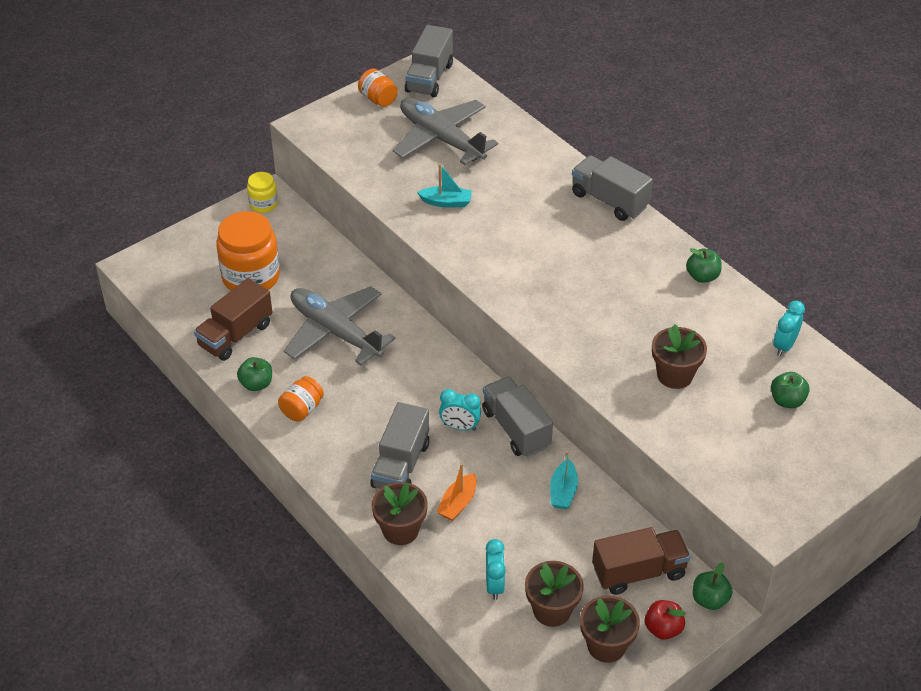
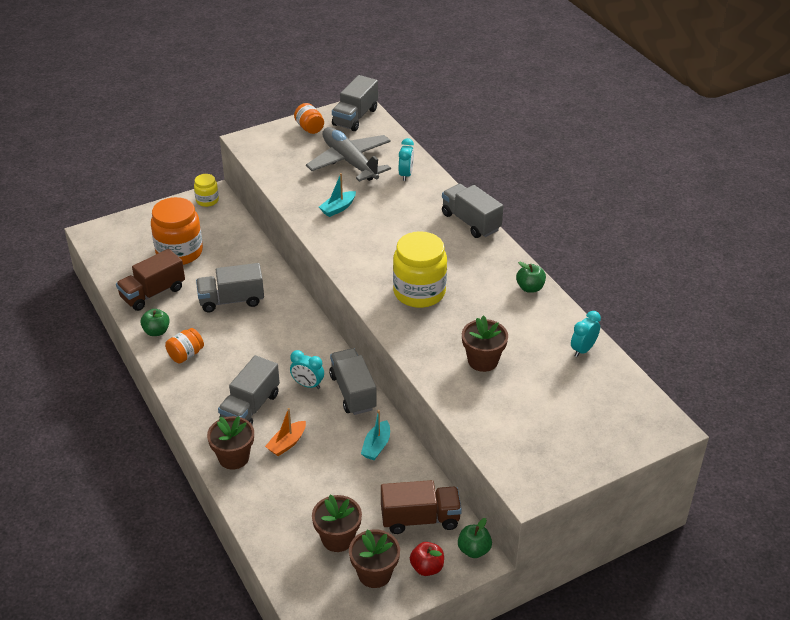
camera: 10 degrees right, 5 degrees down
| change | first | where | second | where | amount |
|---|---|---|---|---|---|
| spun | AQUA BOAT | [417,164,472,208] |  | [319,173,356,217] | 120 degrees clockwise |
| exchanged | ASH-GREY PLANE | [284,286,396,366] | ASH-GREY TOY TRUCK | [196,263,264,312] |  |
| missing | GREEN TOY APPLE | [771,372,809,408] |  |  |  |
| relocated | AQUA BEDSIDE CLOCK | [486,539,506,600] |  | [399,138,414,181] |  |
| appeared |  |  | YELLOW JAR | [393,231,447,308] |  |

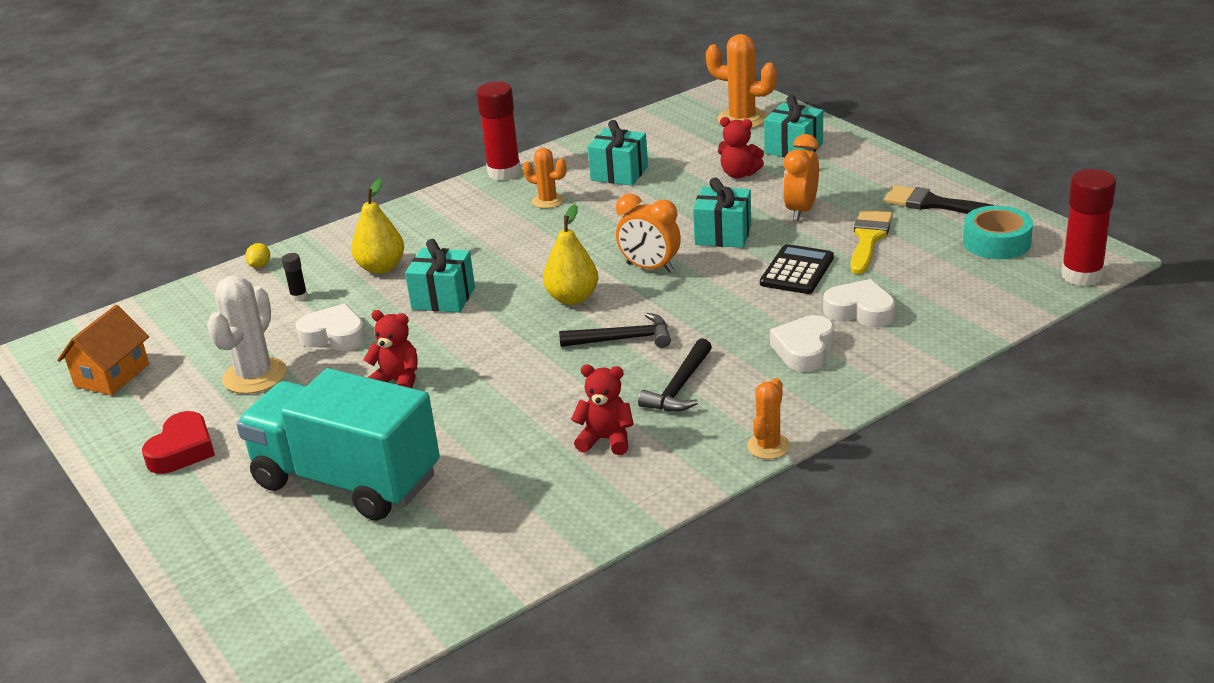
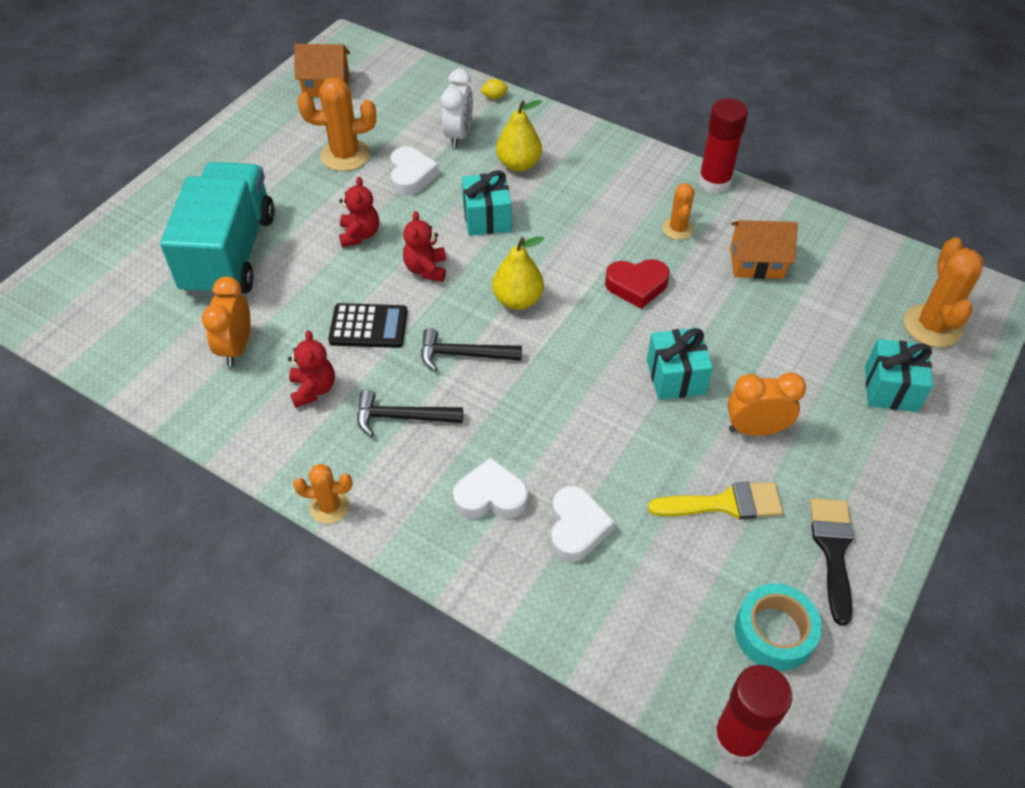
camera: 65 degrees right, 20 degrees up
| change | first | where | second | where | amount |
|---|---|---|---|---|---|
| relocated | SCARLET STUFFED BEAR | [718,117,764,179] |  | [403,211,446,282] |  |
| exchanged | AQUA WRAPPED GIFT | [588,120,648,186] | BRIGHT ORANGE TOY HOUSE | [730,220,798,279] |  |
| relocated | BRIGHT ORANGE BEDSIDE CLOCK | [616,194,681,273] |  | [202,276,250,366] |  |
| relocated | JET-BLACK CALCULATOR | [760,244,834,294] |  | [328,303,408,348] |  |
| exchanged | JET-BLACK STICK OF GLUE | [282,253,308,301] | PURE WHITE BEDSIDE CLOCK | [441,69,473,148] |  |
| colour | PURE WHITE CACTUS | [207,276,287,394] | BRIGHT ORANGE CACTUS | [297,77,376,171] |  |
| spun | JET-BLACK CARPENTER'S HAMMER | [559,313,671,348] |  | [421,328,522,371] | 120 degrees clockwise |
| relocated | SCARLET HEART | [142,411,215,474] |  | [605,259,670,309] |  |

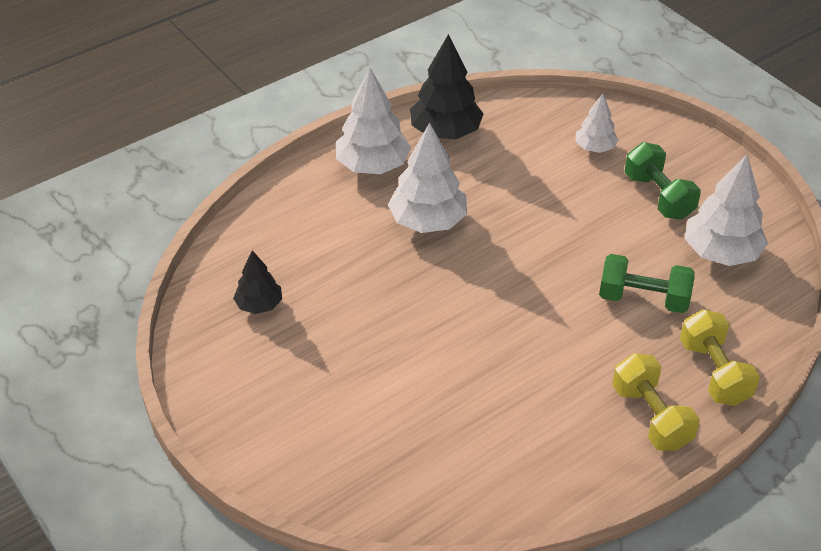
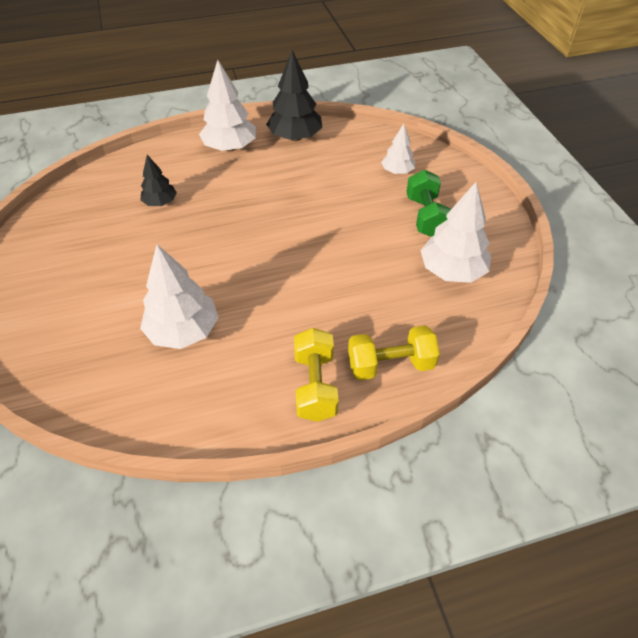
camera: 20 degrees right, 5 degrees up
| change | first | where | second | where | amount |
|---|---|---|---|---|---|
| relocated | PURE WHITE TOY TREE | [388,123,467,233] |  | [140,245,219,349] |  |
| relocated | JET-BLACK TOY TREE | [233,250,282,314] |  | [141,155,177,206] |  |
| missing | GREEN DUMBBELL | [599,254,695,313] |  |  |  |
| spun | YELLOW DUMBBELL | [680,309,760,406] |  | [348,325,440,380] | 75 degrees clockwise |

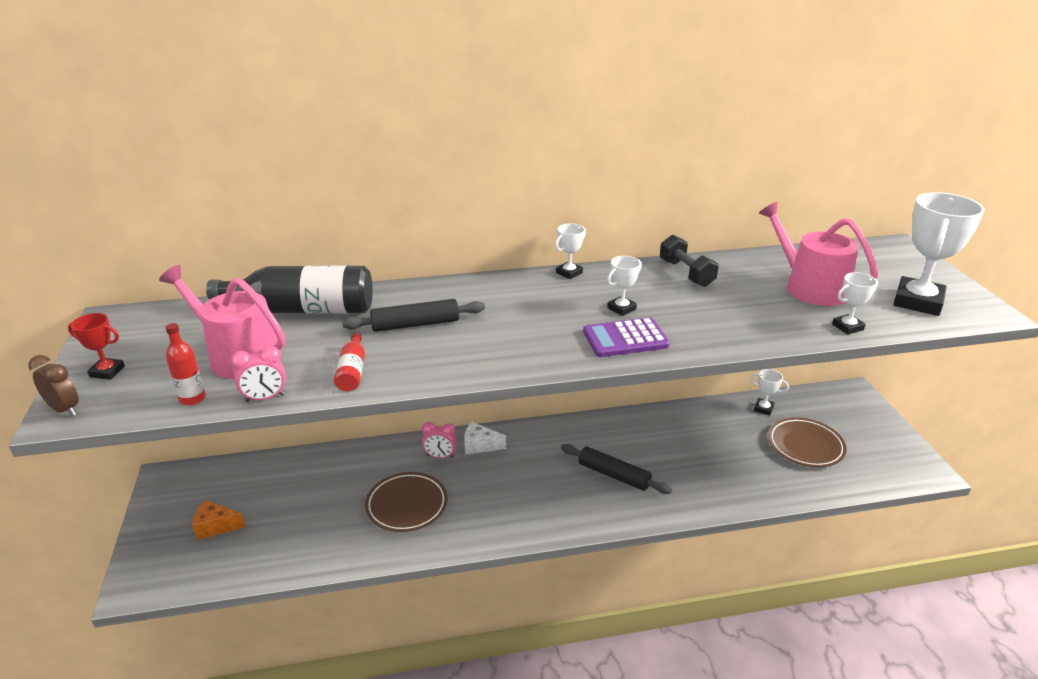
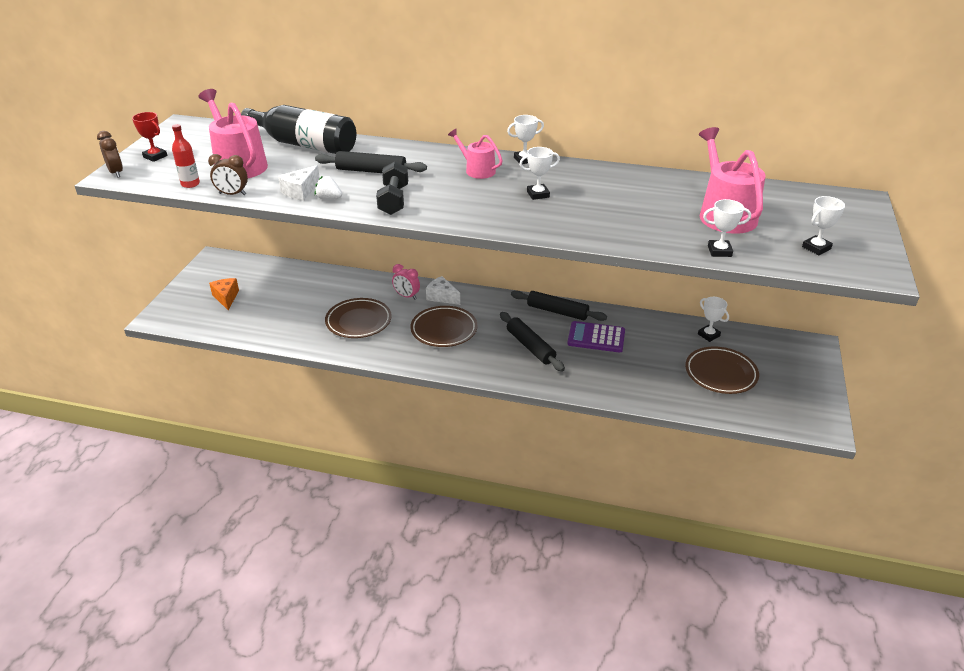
camera: 25 degrees right, 5 degrees up
| change | first | where | second | where | amount |
|---|---|---|---|---|---|
| size | PURE WHITE PRIZE CUP | [893,192,985,316] |  | [802,196,845,255] | x0.49 |
| relocated | JET-BLACK DUMBBELL | [660,235,719,287] |  | [376,161,408,215] |  |
| relocated | VIOLET CALCULATOR | [583,317,670,357] |  | [567,321,625,353] |  |
| exchanged | SCARLET FLASK | [334,333,365,392] | PURE WHITE CHEESE WEDGE | [278,165,320,201] |  |
| colour | ROSE-PINK BEDSIDE CLOCK | [231,346,286,402] | DARK BROWN BEDSIDE CLOCK | [208,154,248,195] |  |
| spun | BRIGHT ORANGE CHEESE WEDGE | [192,500,246,540] |  | [209,278,239,310] | 45 degrees clockwise |
| appeared |  |  | ROSE-PINK WATERING POT | [448,129,503,179] |  |
| appeared |  |  | PURE WHITE BERRY | [315,176,342,200] |  |
| appeared |  |  | JET-BLACK ROLLING PIN | [511,290,607,321] |  |
| appeared |  |  | DARK BROWN FLAT DISH | [410,306,477,347] |  |

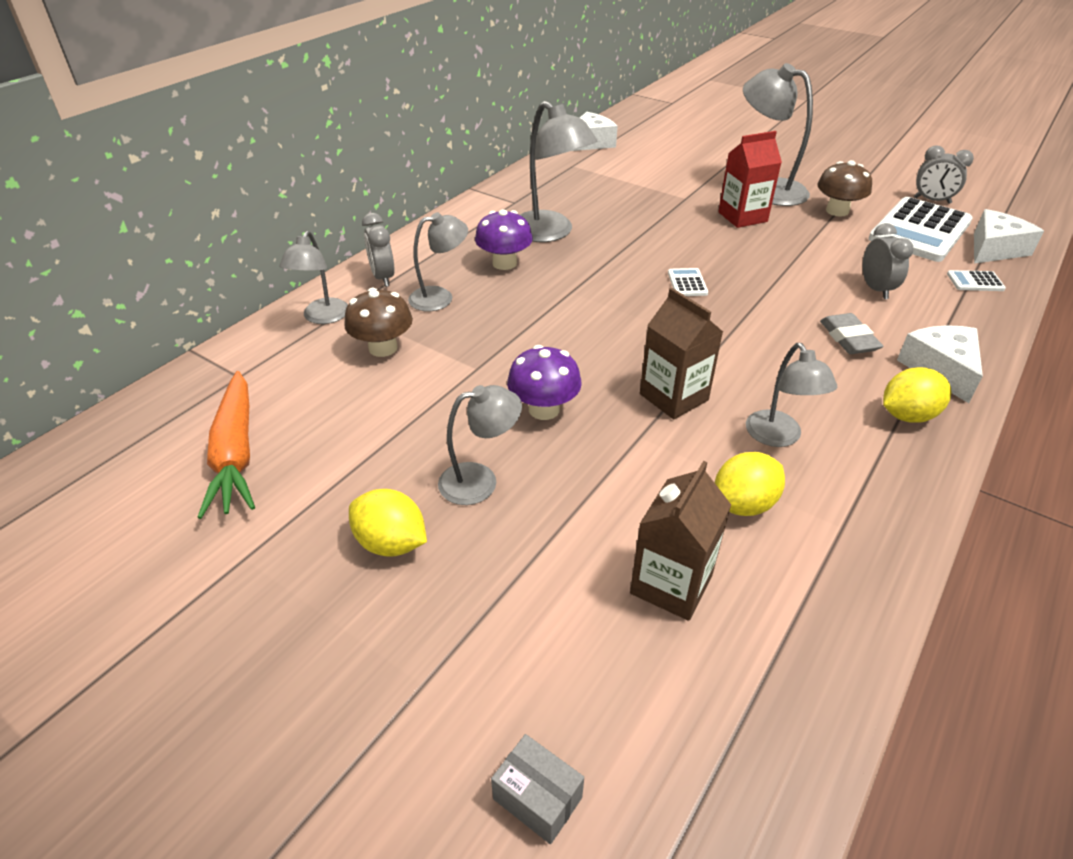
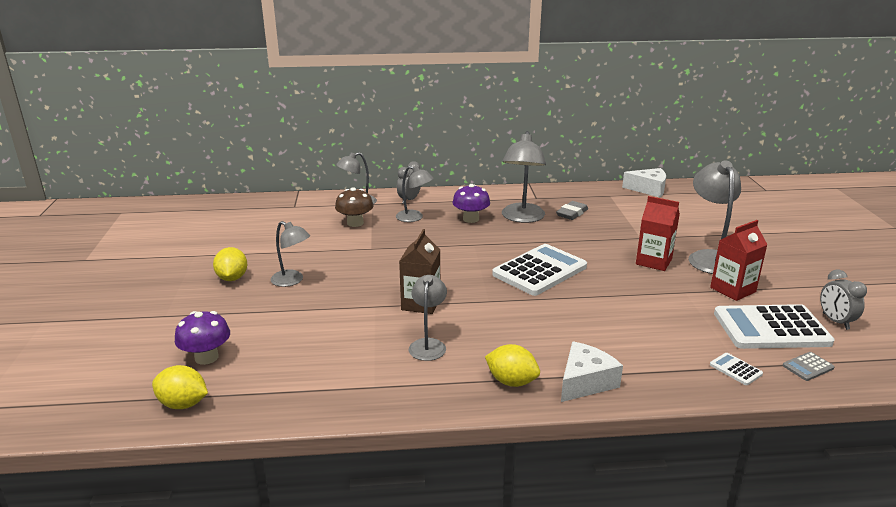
camera: 50 degrees right, 15 degrees down
| change | first | where | second | where | amount |
|---|---|---|---|---|---|
| exchanged | DARK BROWN TOADSTOOL | [817,160,872,217] | SCARLET CARTON | [710,220,768,301] |  |
| exchanged | PURE WHITE CHEESE WEDGE | [974,209,1044,264] | ASH-GREY CALCULATOR | [783,352,835,381] |  |
| missing | ASH-GREY BEDSIDE CLOCK | [863,223,914,299] |  |  |  |
| size | PURE WHITE CALCULATOR | [668,268,708,296] |  | [492,244,587,296] | x2.45 |
| relocated | ASH-GREY PENCIL ERASER | [820,313,883,354] |  | [556,201,588,220] |  |
| spun | ASH-GREY READING LAMP | [746,343,837,447] |  | [409,275,447,361] | 150 degrees clockwise |
| relocated | VIOLET TOADSTOOL | [507,345,582,420] |  | [175,311,230,365] |  |
| missing | BRIGHT ORANGE ROOT VEGETABLE | [197,371,255,519] |  |  |  |
| relocated | YELLOW CITRUS FRUIT | [715,452,785,516] |  | [152,365,208,409] |  |
| missing | DARK BROWN CARTON | [630,461,731,621] |  |  |  |
| missing | ASH-GREY BOX | [491,734,584,844] |  |  |  |

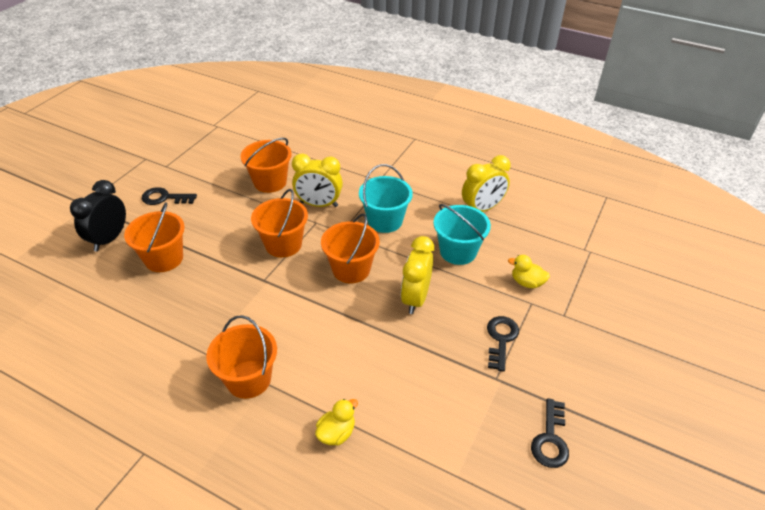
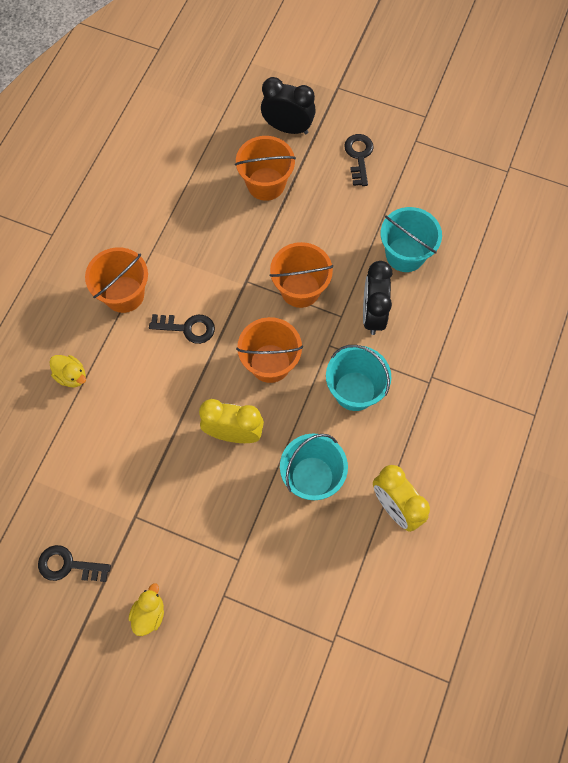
camera: 85 degrees right, 25 degrees up
| change | first | where | second | where | amount |
|---|---|---|---|---|---|
| colour | BRIGHT ORANGE SAND BUCKET | [241,138,292,193] | AQUA SAND BUCKET | [381,207,442,272] |  |
| colour | YELLOW BEDSIDE CLOCK | [292,154,343,207] | JET-BLACK BEDSIDE CLOCK | [363,261,392,335] |  |
| relocated | YELLOW TOY DUCK | [508,255,550,288] |  | [129,583,164,636] |  |
| relocated | JET-BLACK LATCHKEY | [487,316,519,372] |  | [149,314,215,344] |  |

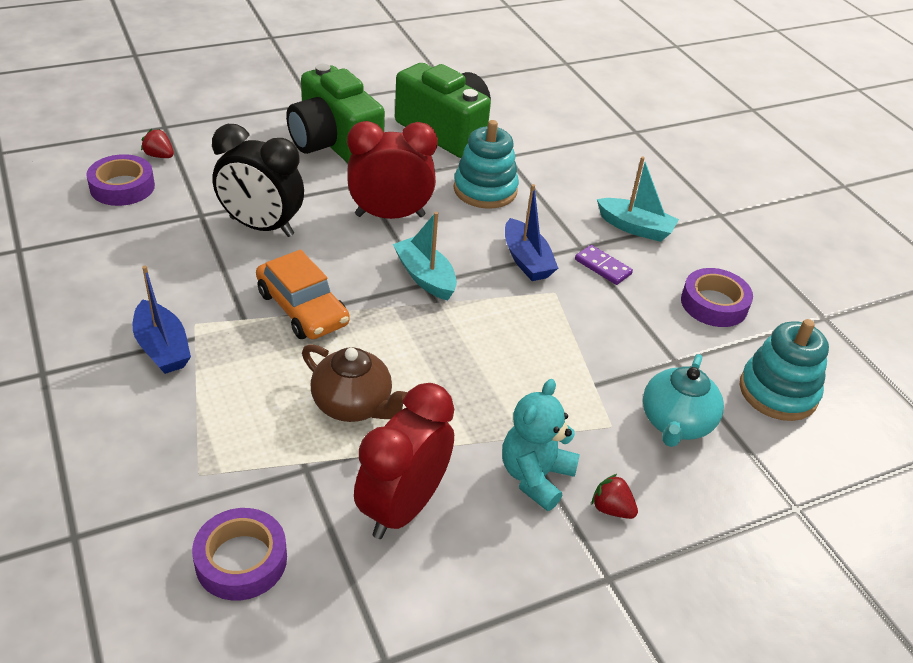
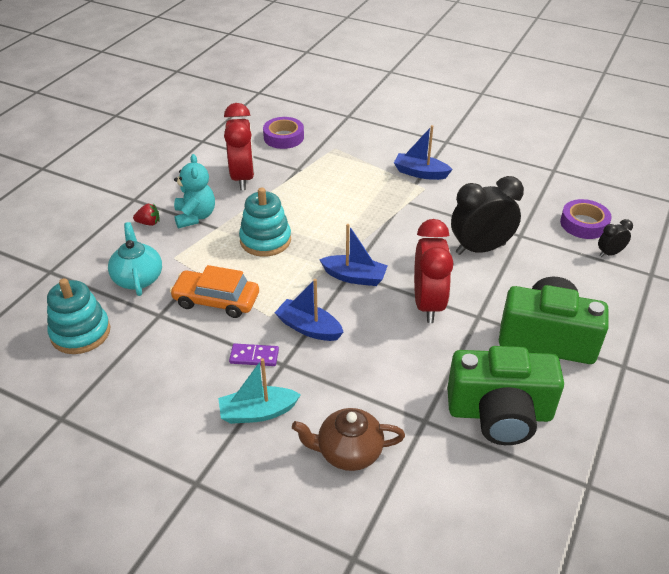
camera: 145 degrees right, 0 degrees up
| change | first | where | second | where | amount |
|---|---|---|---|---|---|
| relocated | AQUA RING STACKER | [454,120,519,209] |  | [239,188,291,257] |  |
| spun | SCARLET BEDSIDE CLOCK | [347,121,438,219] |  | [414,219,454,323] | 45 degrees counterclockwise |
| exchanged | SCARLET BERRY | [141,129,174,158] | JET-BLACK BEDSIDE CLOCK | [598,219,633,257] |  |
| colour | AQUA BOAT | [393,212,457,300] | BLUE BOAT | [319,224,388,286] |  |
| relocated | BRIGHT ORANGE AUTOMOBILE | [256,250,350,339] |  | [170,265,259,318] |  |
| missing | VIOLET TAPE | [681,268,753,327] |  |  |  |
| relocated | DARK BROWN CHINA TEAPOT | [302,344,408,422] |  | [292,408,405,471] |  |

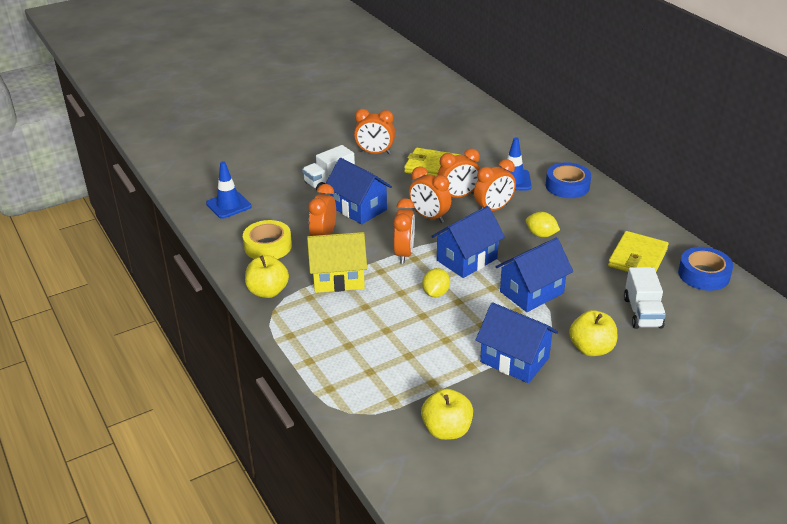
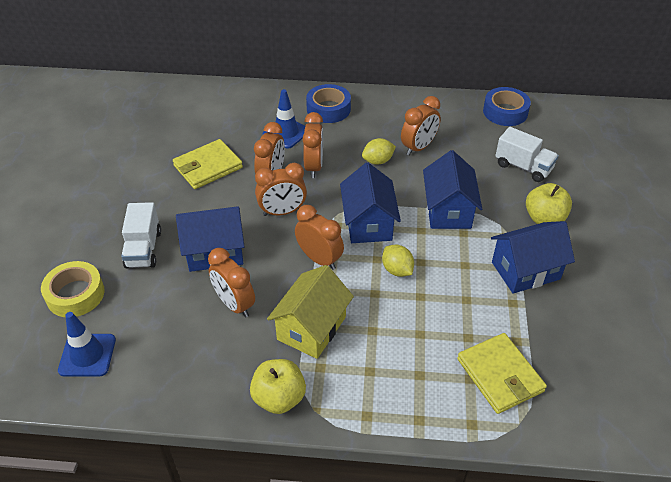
camera: 55 degrees left, 10 degrees up
| change | first | where | second | where | amount |
|---|---|---|---|---|---|
| relocated | BRIGHT ORANGE BEDSIDE CLOCK | [354,109,395,154] |  | [401,96,441,156] |  |
| relocated | YELLOW TAPE | [243,220,292,259] |  | [41,261,105,317] |  |
| relocated | YELLOW WALLET | [608,231,669,272] |  | [457,333,547,414] |  |
| missing | YELLOW TOY APPLE | [421,389,473,440] |  |  |  |

